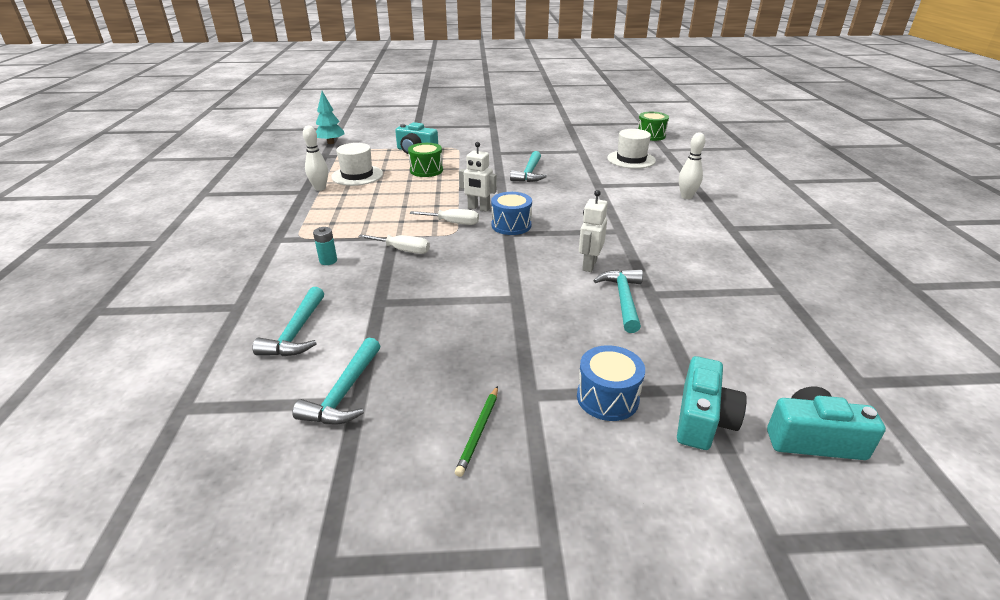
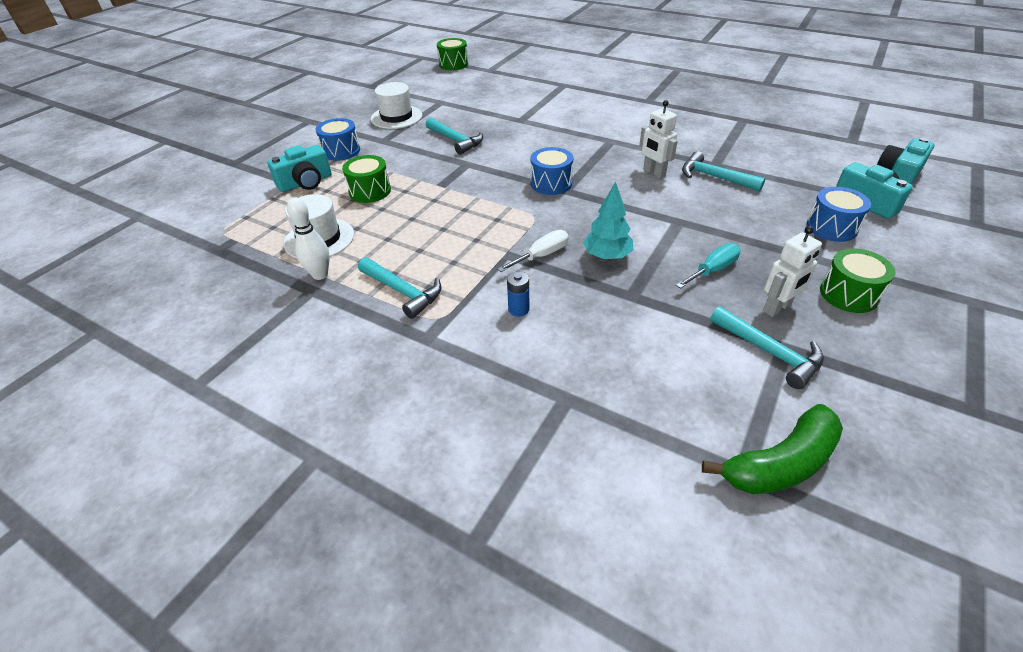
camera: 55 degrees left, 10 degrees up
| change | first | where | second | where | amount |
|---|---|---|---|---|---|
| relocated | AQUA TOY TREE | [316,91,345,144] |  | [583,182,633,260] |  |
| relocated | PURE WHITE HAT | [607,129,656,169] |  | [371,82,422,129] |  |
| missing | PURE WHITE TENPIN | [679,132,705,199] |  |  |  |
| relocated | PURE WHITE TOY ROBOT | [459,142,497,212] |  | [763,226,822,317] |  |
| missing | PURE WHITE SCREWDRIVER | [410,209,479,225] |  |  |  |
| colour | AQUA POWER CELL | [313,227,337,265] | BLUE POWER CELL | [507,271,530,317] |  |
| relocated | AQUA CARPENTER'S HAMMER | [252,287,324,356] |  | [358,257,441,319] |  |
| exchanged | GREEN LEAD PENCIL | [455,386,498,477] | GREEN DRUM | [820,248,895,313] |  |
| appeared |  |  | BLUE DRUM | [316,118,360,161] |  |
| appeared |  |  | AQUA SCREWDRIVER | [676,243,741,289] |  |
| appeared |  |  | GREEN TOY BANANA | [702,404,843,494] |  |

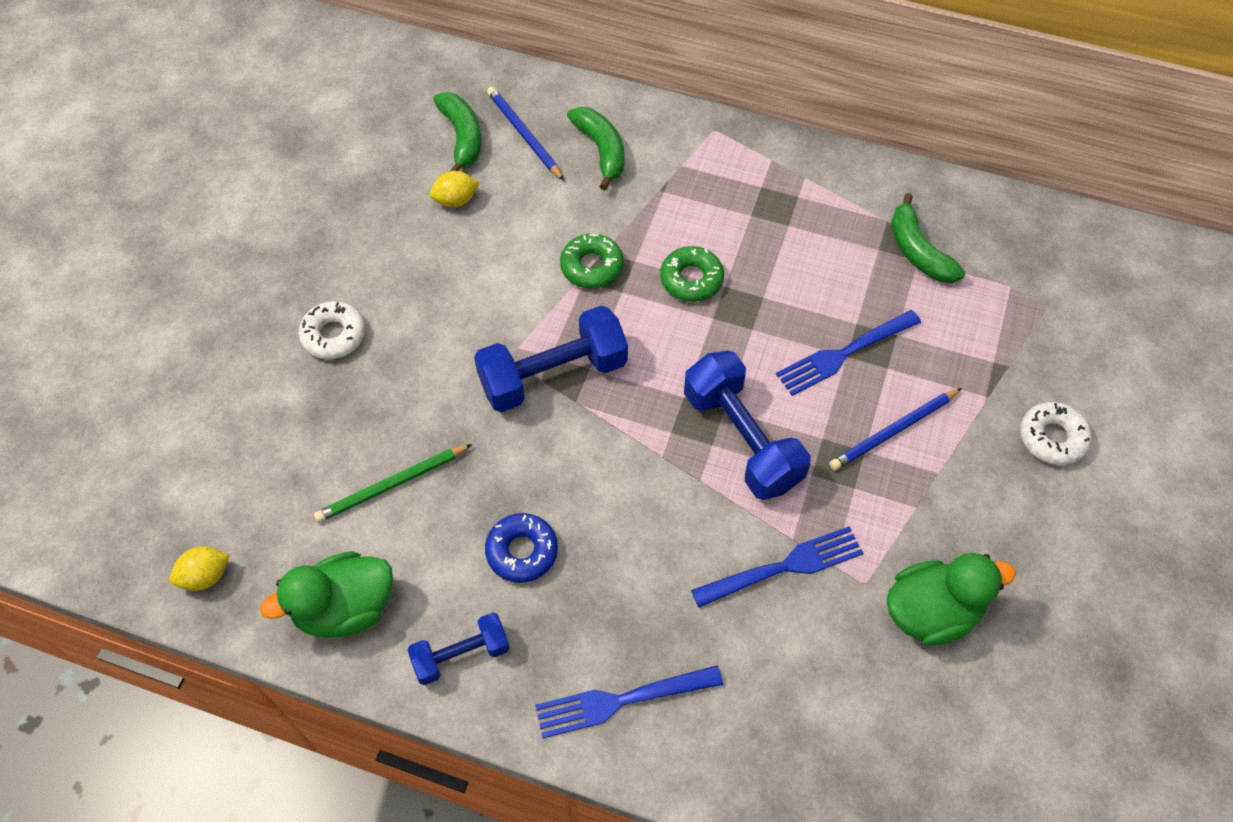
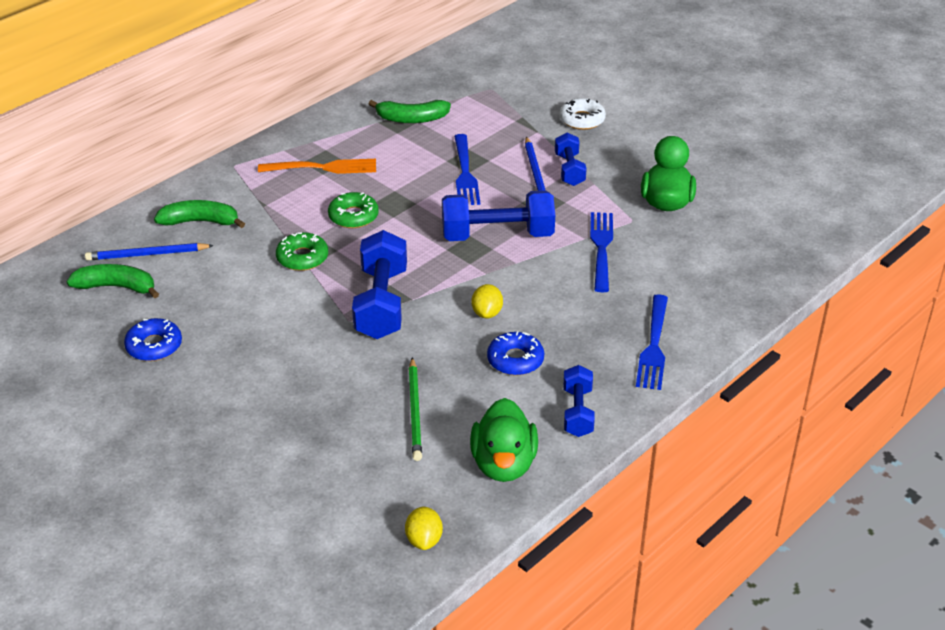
camera: 65 degrees left, 20 degrees down
| change | first | where | second | where | amount |
|---|---|---|---|---|---|
| relocated | YELLOW CITRUS FRUIT | [430,171,480,207] |  | [471,284,503,318] |  |
| missing | PURE WHITE DOUGHNUT | [299,301,365,360] |  |  |  |
| appeared |  |  | BLUE DUMBBELL | [555,132,587,186] |  |
| appeared |  |  | BRIGHT ORANGE FORK | [258,159,376,174] |  |
| appeared |  |  | BLUE DOUGHNUT | [124,318,182,361] |  |

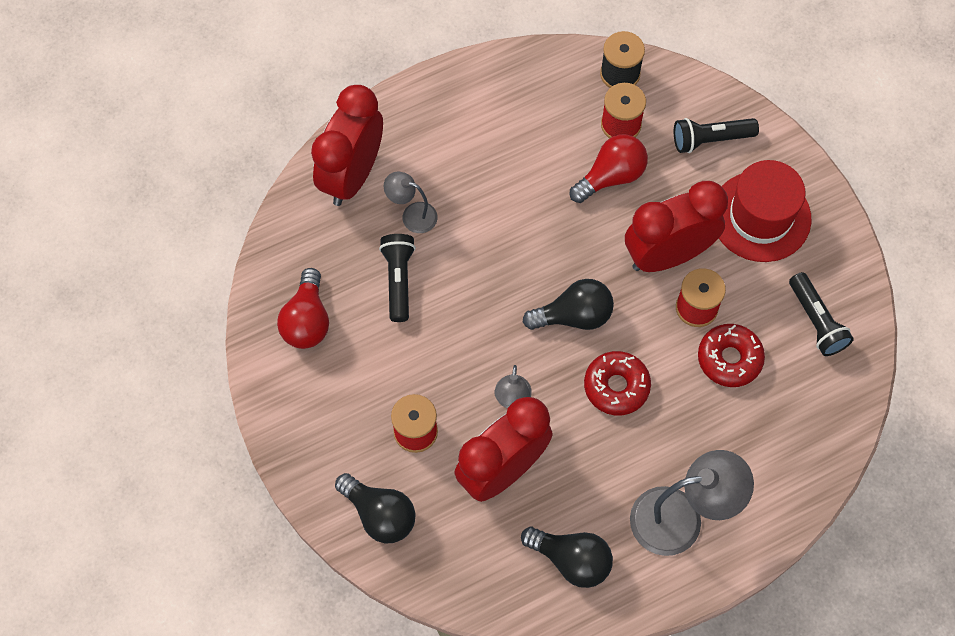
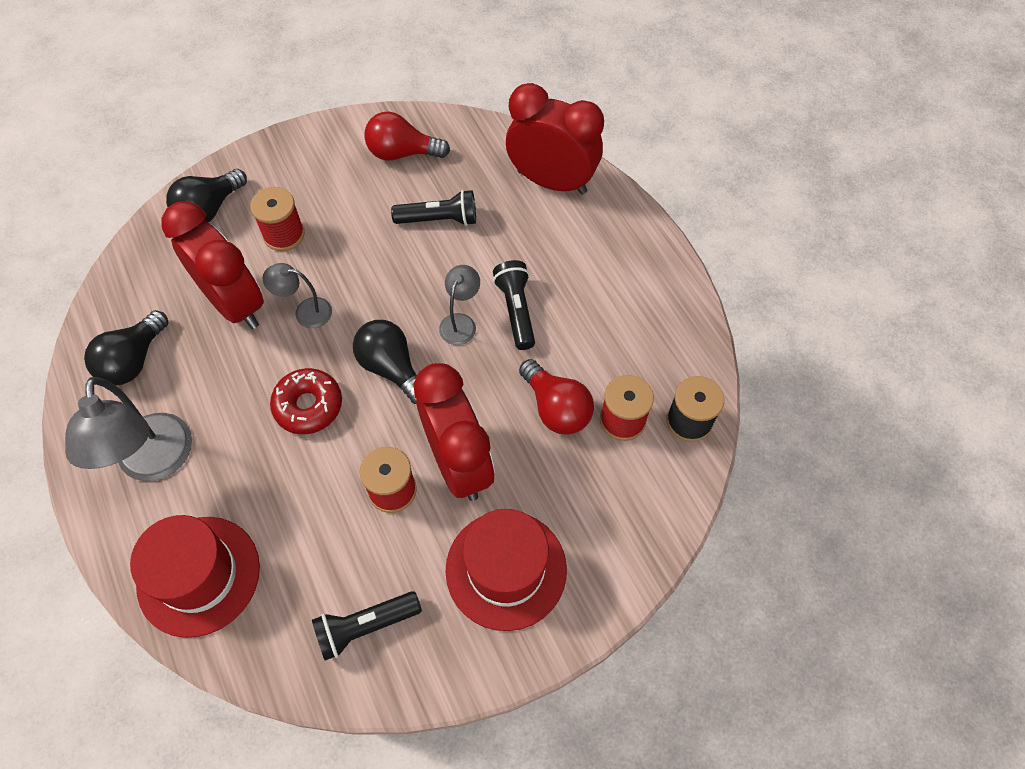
camera: 90 degrees right, 5 degrees down
| change | first | where | second | where | amount |
|---|---|---|---|---|---|
| relocated | JET-BLACK FLASHLIGHT | [674,118,759,153] |  | [493,260,535,350] |  |
| relocated | ASH-GREY READING LAMP | [384,172,438,233] |  | [439,265,480,345] |  |
| spun | JET-BLACK LIGHTBULB | [523,279,614,330] |  | [353,320,417,404] | 150 degrees clockwise |
| missing | SCARLET DOUGHNUT | [698,324,765,387] |  |  |  |
| appeared |  |  | SCARLET HAT | [130,515,260,638] |  |

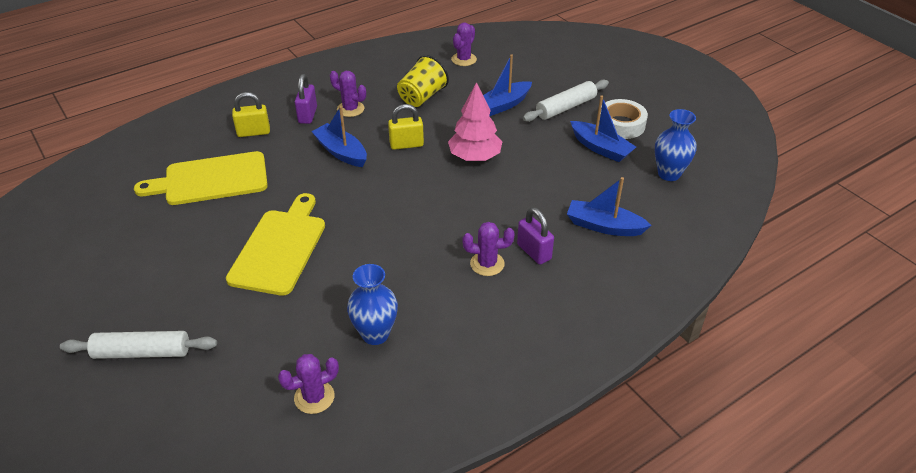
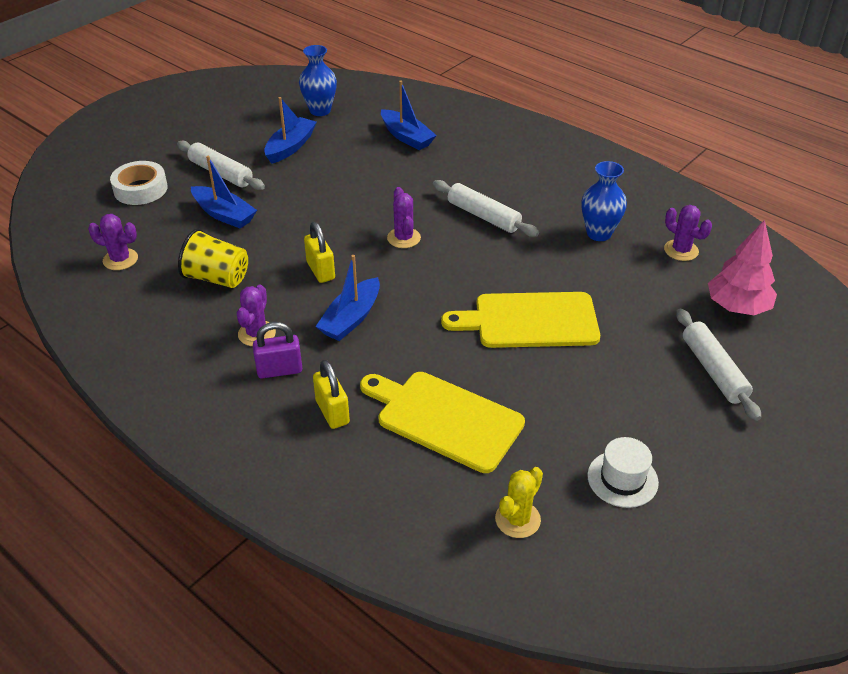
camera: 105 degrees left, 0 degrees up
| change | first | where | second | where | amount |
|---|---|---|---|---|---|
| relocated | ROSE-PINK TOY TREE | [448,82,503,161] |  | [708,220,777,315] |  |
| relocated | PURE WHITE TAPE | [599,99,648,139] |  | [110,161,168,205] |  |
| spun | YELLOW CHOPPING BOARD | [134,151,268,205] |  | [360,372,525,473] | 150 degrees clockwise |
| spun | BLUE BOAT | [567,177,652,236] |  | [381,81,437,150] | 45 degrees counterclockwise |
| missing | VIOLET PADLOCK | [517,207,554,264] |  |  |  |
| relocated | VIOLET CACTUS | [463,222,514,276] |  | [387,187,421,248] |  |
| appeared |  |  | PURE WHITE ROLLING PIN | [433,180,539,237] |  |
| appeared |  |  | PURE WHITE HAT | [587,437,659,508] |  |
| appeared |  |  | YELLOW CACTUS | [495,467,543,538] |  |

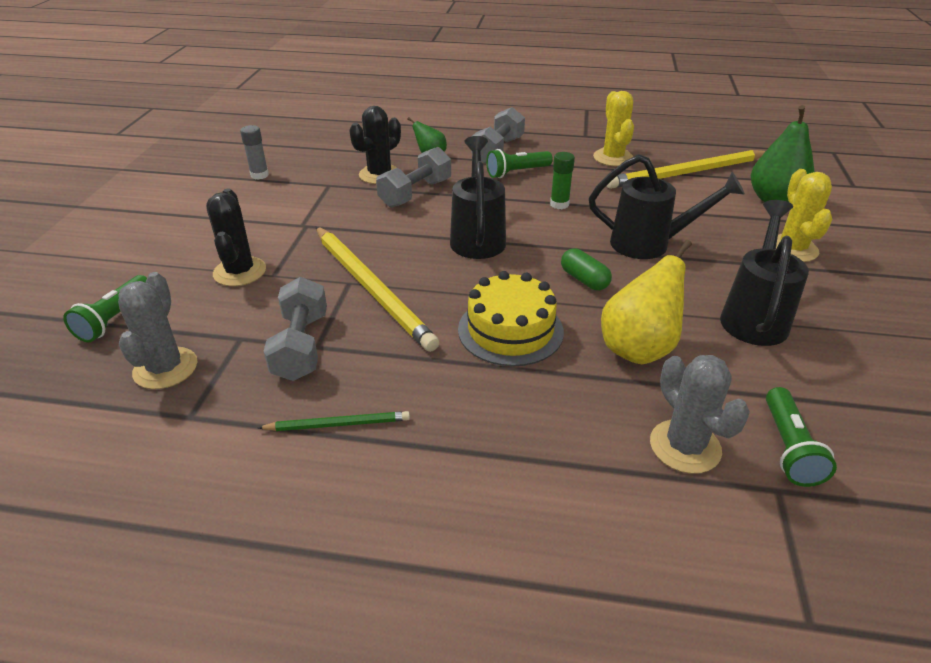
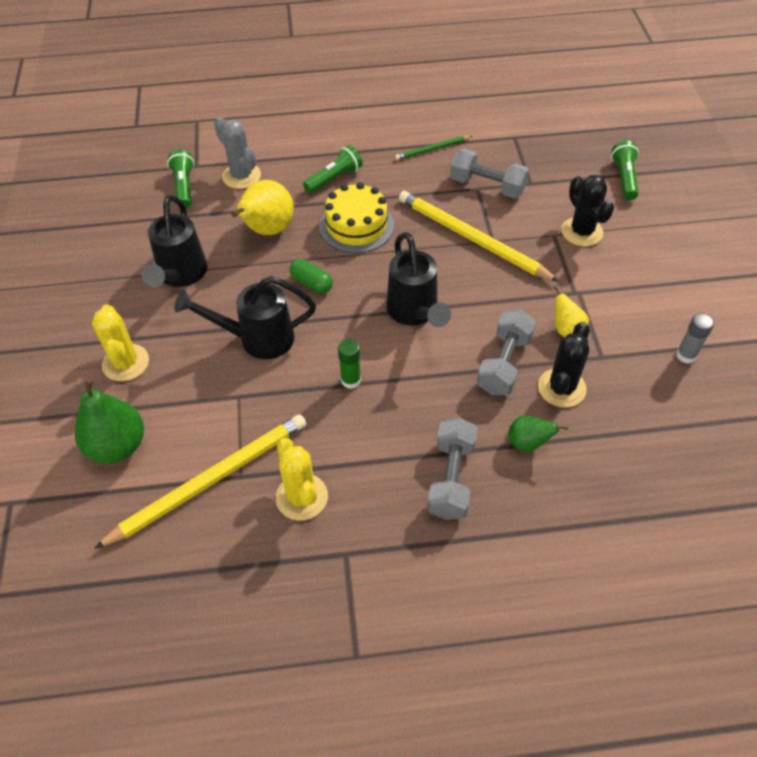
camera: 165 degrees right, 15 degrees up
| change | first | where | second | where | amount |
|---|---|---|---|---|---|
| relocated | GREEN FLASHLIGHT | [486,149,553,178] |  | [303,145,362,193] |  |
| missing | ASH-GREY CACTUS | [118,272,197,389] |  |  |  |
| spun | ASH-GREY DUMBBELL | [264,277,327,381] |  | [450,148,529,198] | 45 degrees counterclockwise |
| appeared |  |  | YELLOW TOY PEAR | [553,286,589,337] |  |

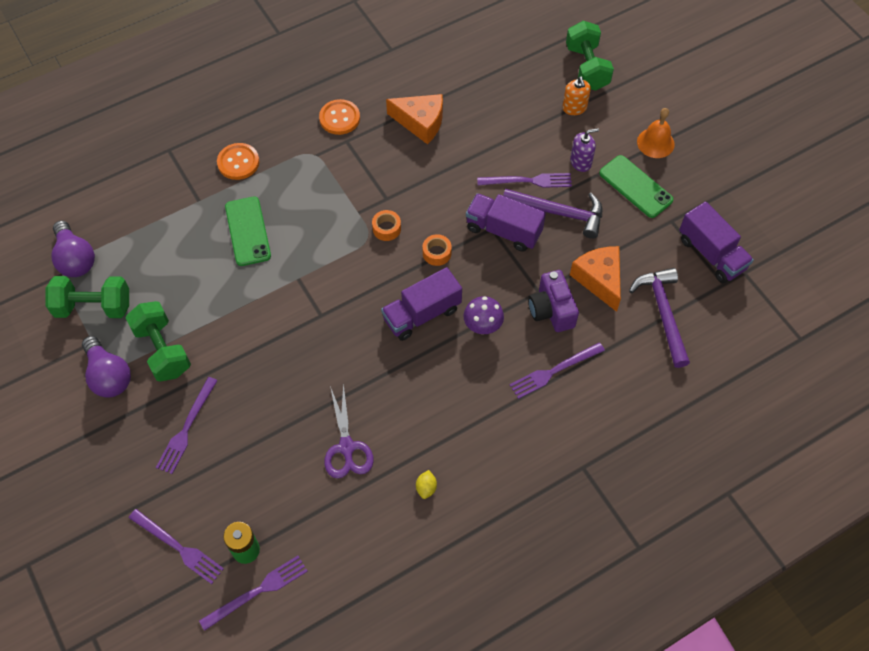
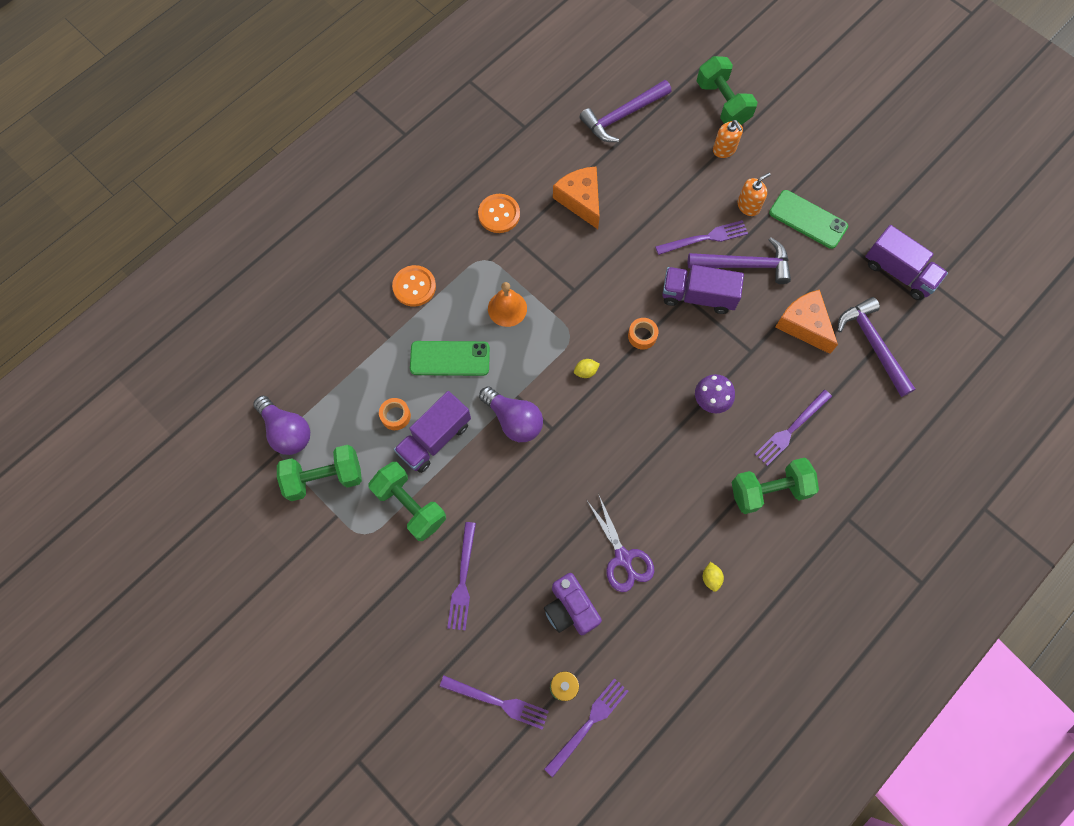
camera: 15 degrees left, 10 degrees up
| change | first | where | second | where | amount |
|---|---|---|---|---|---|
| spun | BRIGHT ORANGE CHEESE WEDGE | [386,94,443,144] |  | [553,166,600,229] | 120 degrees counterclockwise |
| relocated | BRIGHT ORANGE SCHOOL BELL | [637,108,675,158] |  | [488,282,527,327] |  |
| colour | VIOLET SOAP PUMP | [570,128,599,172] | BRIGHT ORANGE SOAP PUMP | [738,173,771,216] |  |
| spun | GREEN PHONE | [225,196,271,266] |  | [410,341,490,376] | 60 degrees counterclockwise |
| relocated | BRIGHT ORANGE TAPE | [372,210,401,241] |  | [379,398,411,430] |  |
| relocated | VIOLET TOY TRUCK | [381,267,462,341] |  | [394,391,471,473] |  |
| relocated | VIOLET PHOTO CAMERA | [528,270,579,332] |  | [544,573,602,635] |  |
| relocated | VIOLET LIGHTBULB | [82,336,131,398] |  | [479,386,543,442] |  |
| appeared |  |  | VIOLET CARPENTER'S HAMMER | [579,80,671,142] |  |
| appeared |  |  | YELLOW CITRUS FRUIT | [574,359,600,378] |  |
| appeared |  |  | GREEN DUMBBELL | [732,458,819,514] |  |

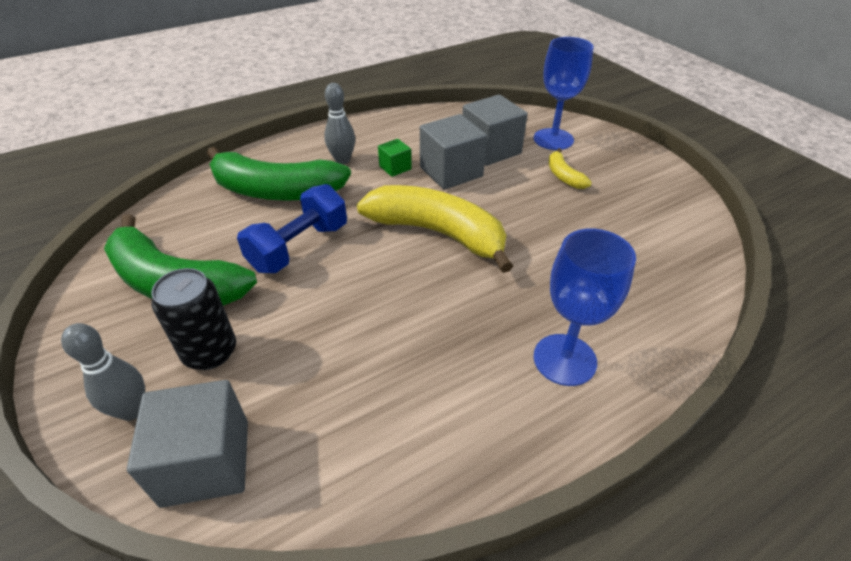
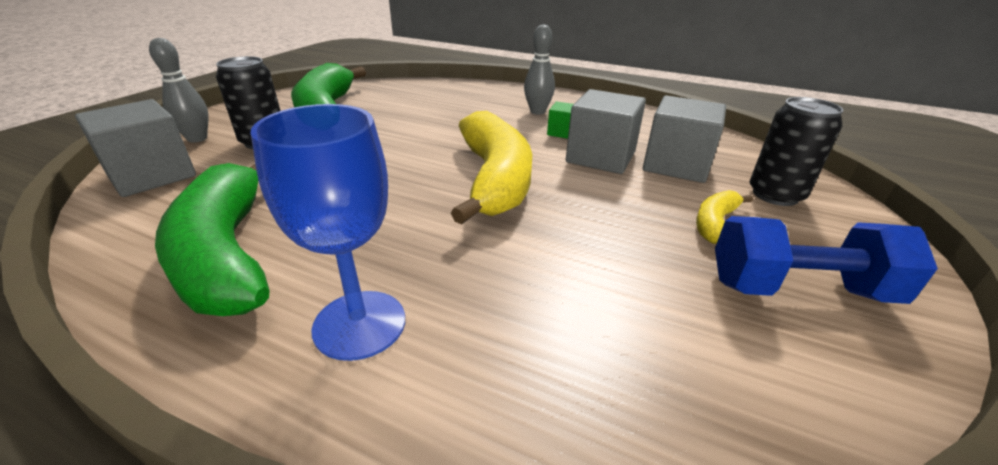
camera: 55 degrees right, 10 degrees down
| change | first | where | second | where | amount |
|---|---|---|---|---|---|
| exchanged | BLUE WINE GLASS | [534,37,593,150] | JET-BLACK SODA CAN | [750,97,843,206] |  |
| relocated | GREEN TOY BANANA | [207,147,351,201] |  | [155,163,270,316] |  |
| relocated | BLUE DUMBBELL | [237,184,347,273] |  | [715,216,938,304] |  |

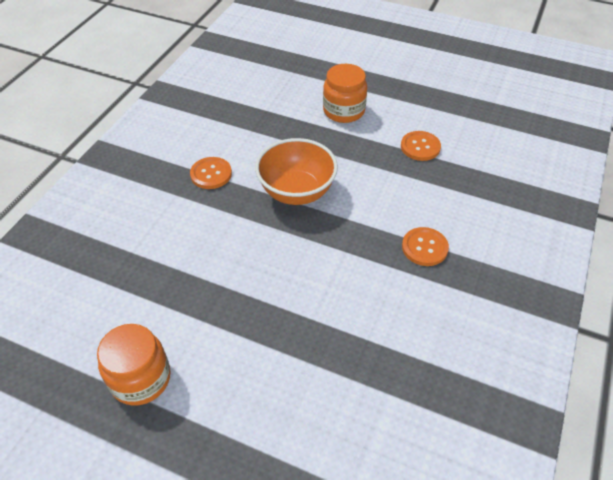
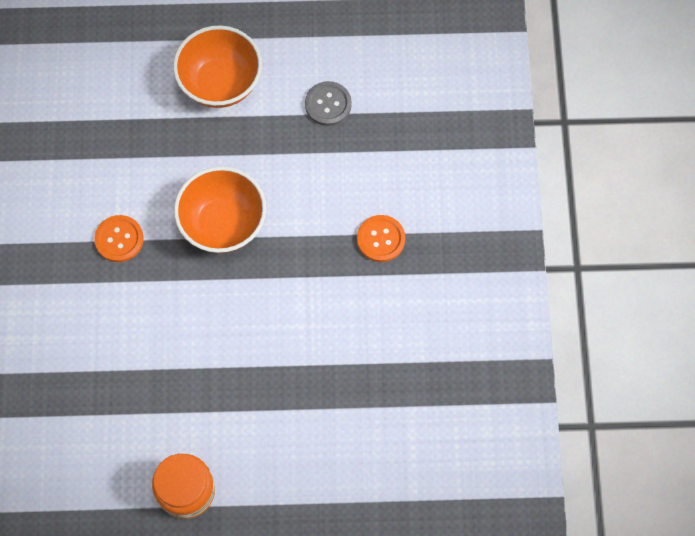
camera: 25 degrees left, 20 degrees up
| change | first | where | second | where | amount |
|---|---|---|---|---|---|
| exchanged | BRIGHT ORANGE JAR | [323,64,367,123] | BRIGHT ORANGE DEEP DISH | [173,25,262,108] |  |
| colour | BRIGHT ORANGE SEWING BUTTON | [401,131,441,161] | ASH-GREY SEWING BUTTON | [305,81,352,126] |  |

